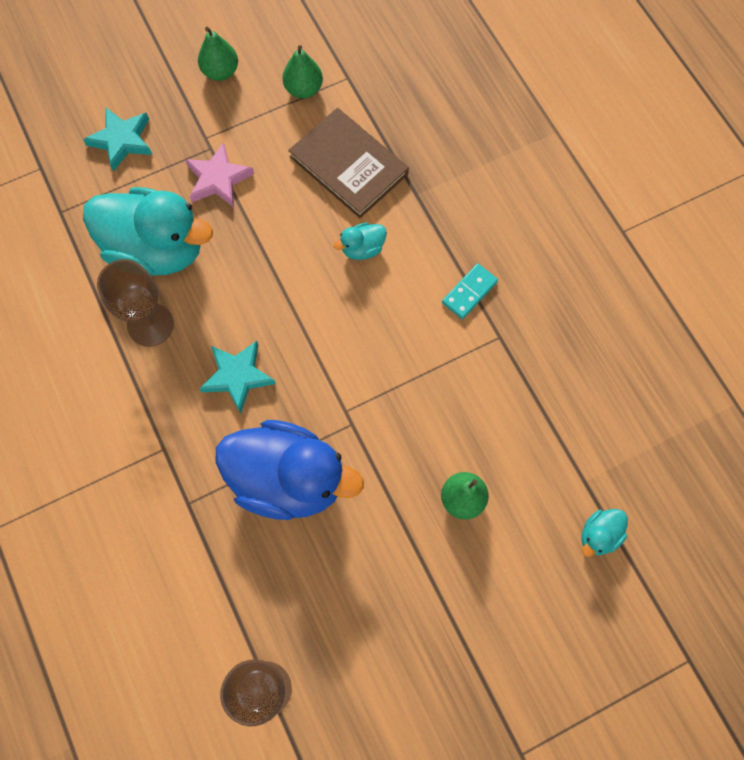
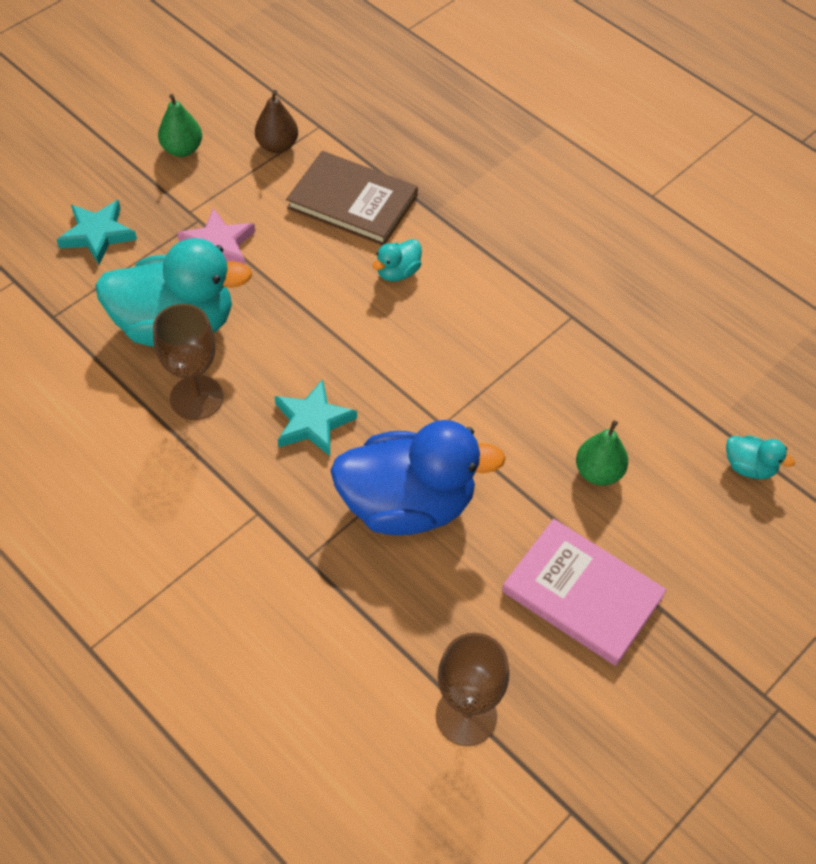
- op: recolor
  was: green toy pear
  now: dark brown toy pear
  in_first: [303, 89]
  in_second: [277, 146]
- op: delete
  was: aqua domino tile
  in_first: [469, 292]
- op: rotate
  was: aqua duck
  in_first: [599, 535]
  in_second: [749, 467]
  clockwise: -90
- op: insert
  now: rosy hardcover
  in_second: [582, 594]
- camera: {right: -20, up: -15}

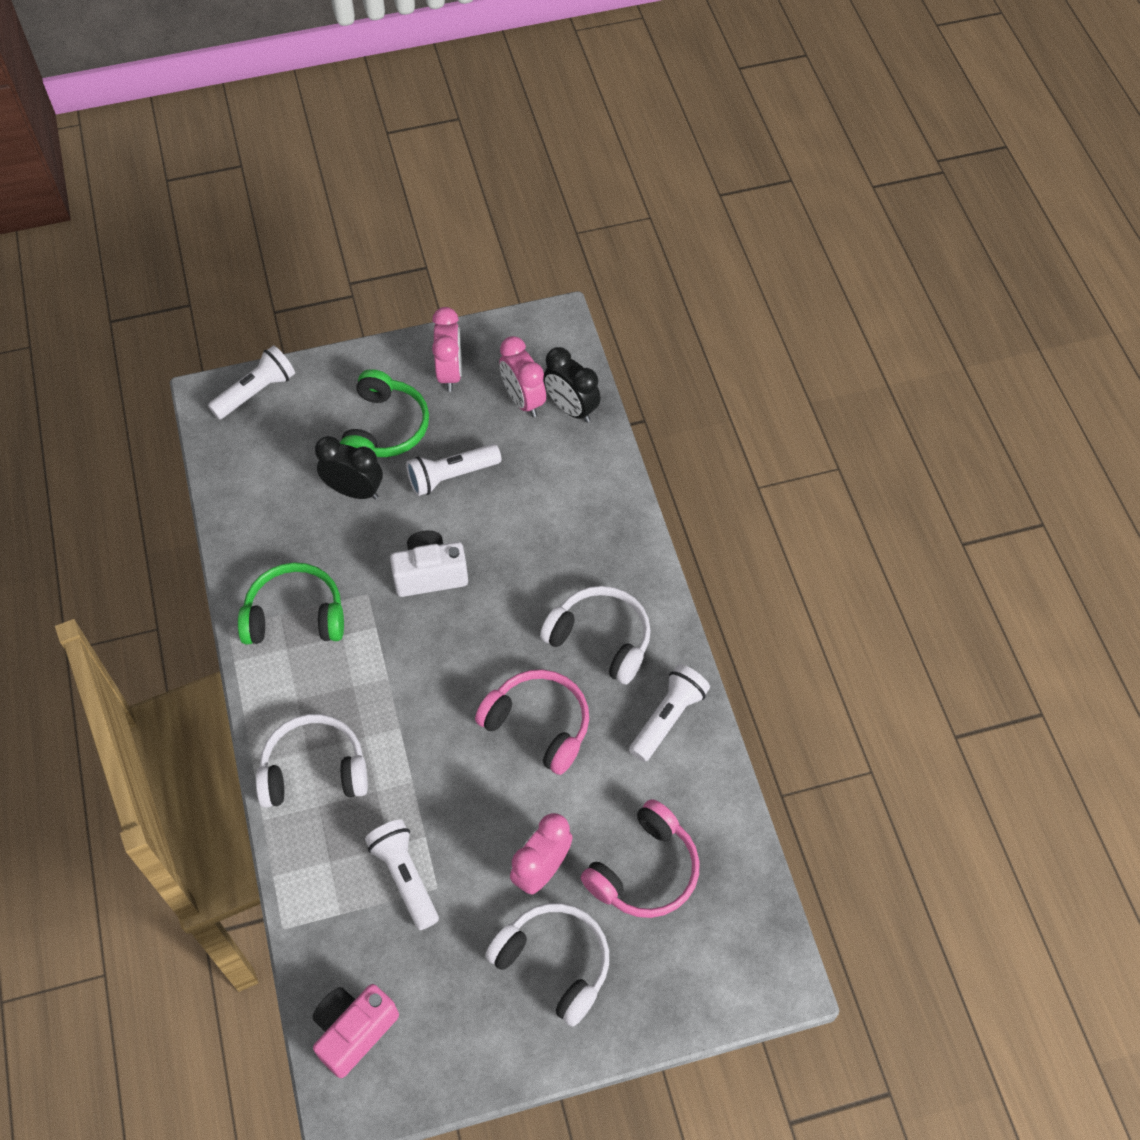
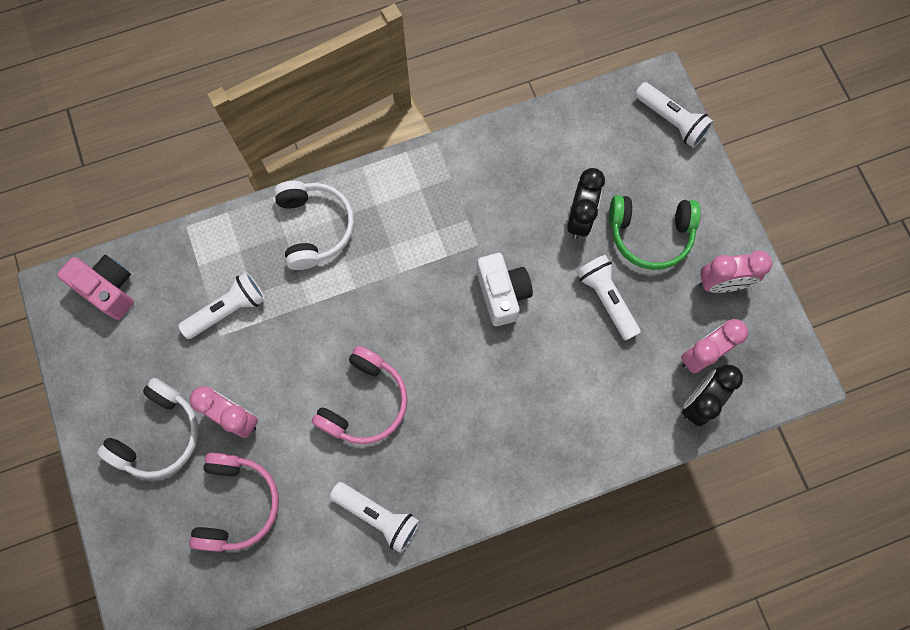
- op: delete
  was: green headset
  in_first: [295, 615]
- op: delete
  was: pure white headset
  in_first: [600, 639]
- op: rotate
  was: rosy headset
  in_first: [644, 870]
  in_second: [237, 503]
  clockwise: -120
- camera: {right: 85, up: 15}

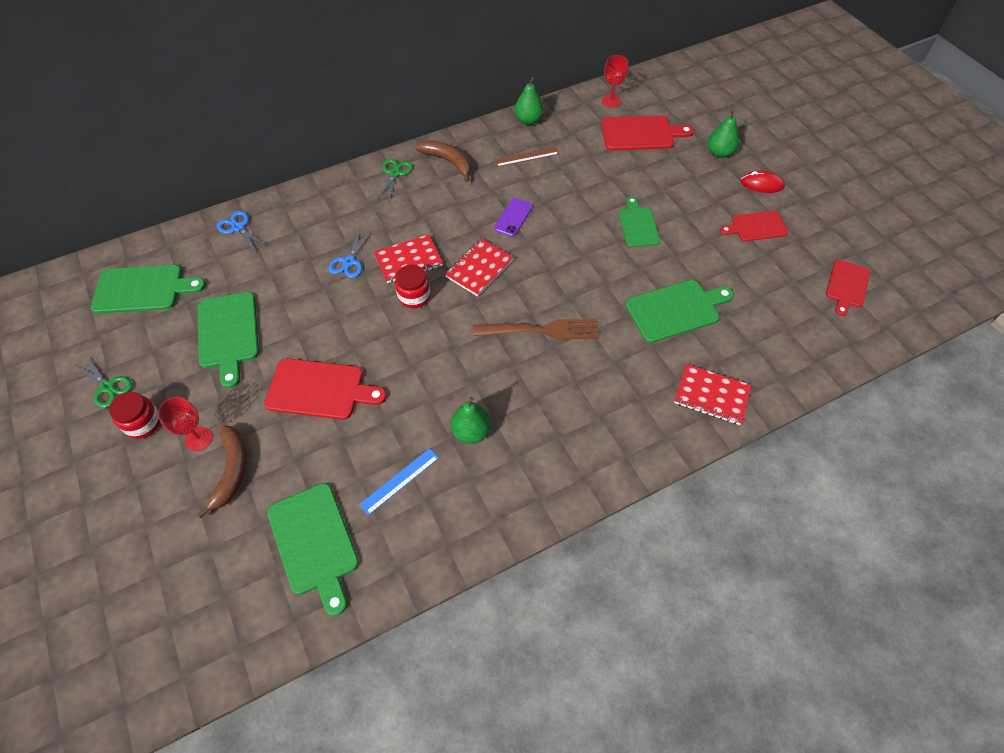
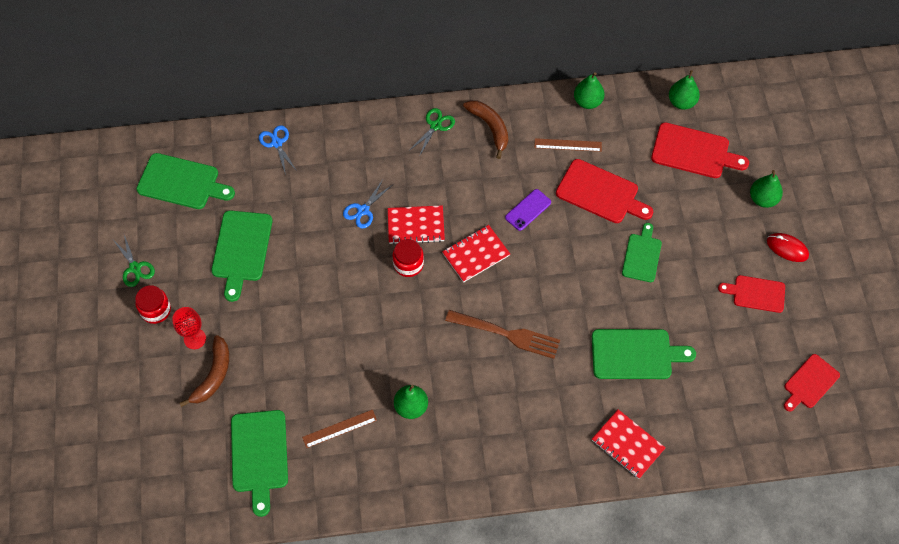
- op: move
  was: crimson chopping board
  in_first: [320, 389]
  in_second: [600, 193]
- op: recolor
  was: blue ruler
  now: dark brown ruler
  in_first: [399, 481]
  in_second: [339, 428]
- op: replace
  was: crimson chalice
  now: green toy pear
  in_first: [611, 101]
  in_second: [681, 102]
- camera: {right: 20, up: 5}

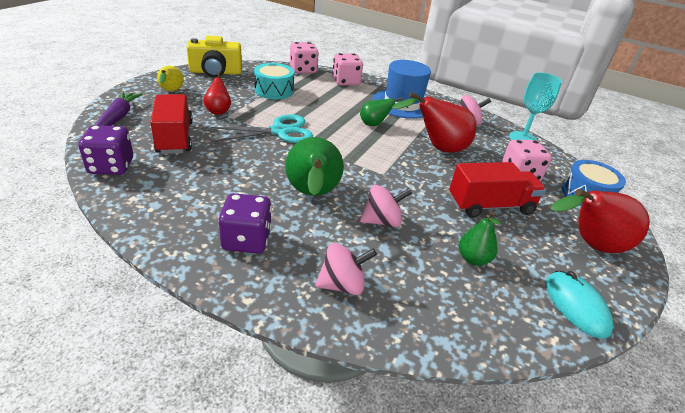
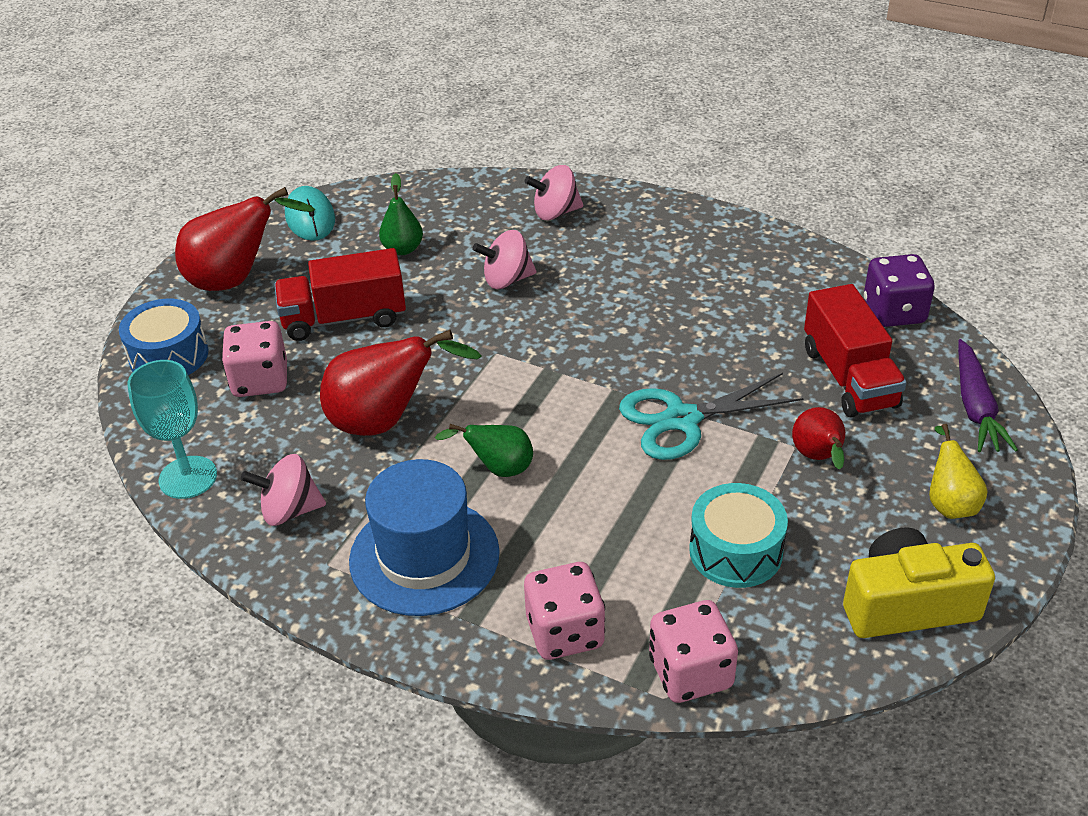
- op: delete
  was: royal purple die
  in_first: [246, 240]
- op: delete
  was: green toy pear
  in_first: [312, 195]
- camera: {right: -175, up: 5}

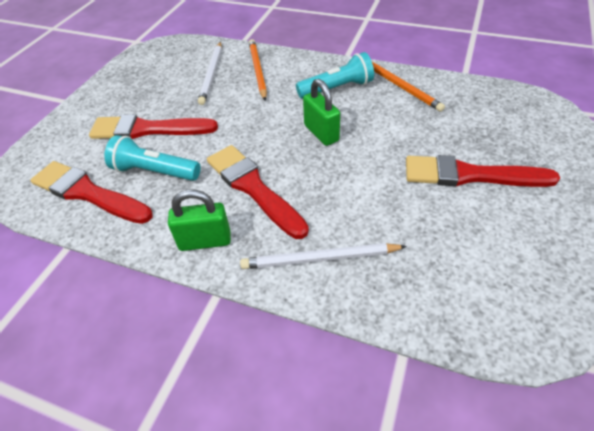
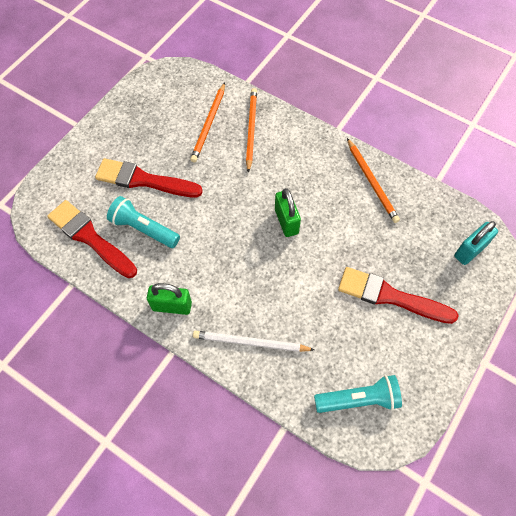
- op: recolor
  was: pure white wooden pencil
  now: orange-coloured wooden pencil
  in_first: [212, 74]
  in_second: [209, 124]
- op: delete
  was: crimson brush
  in_first: [253, 188]
- op: move
  was: aqua pocket torch
  in_first: [337, 89]
  in_second: [359, 399]
- op: insert
  now: aqua lock
  in_second: [470, 250]
- camera: {right: 10, up: 15}

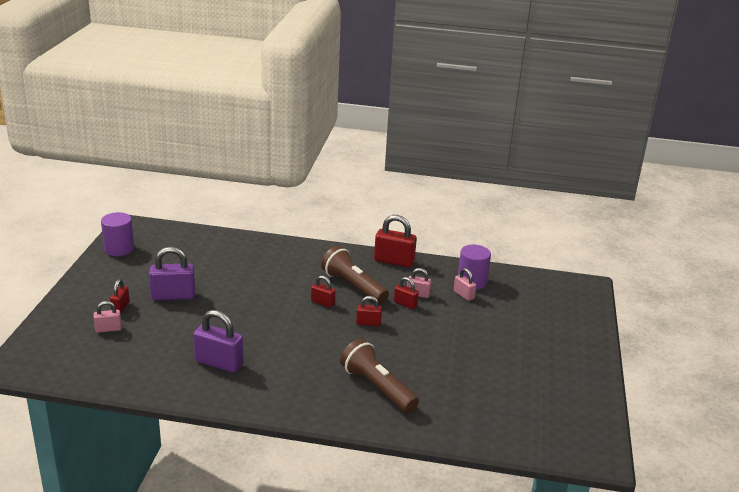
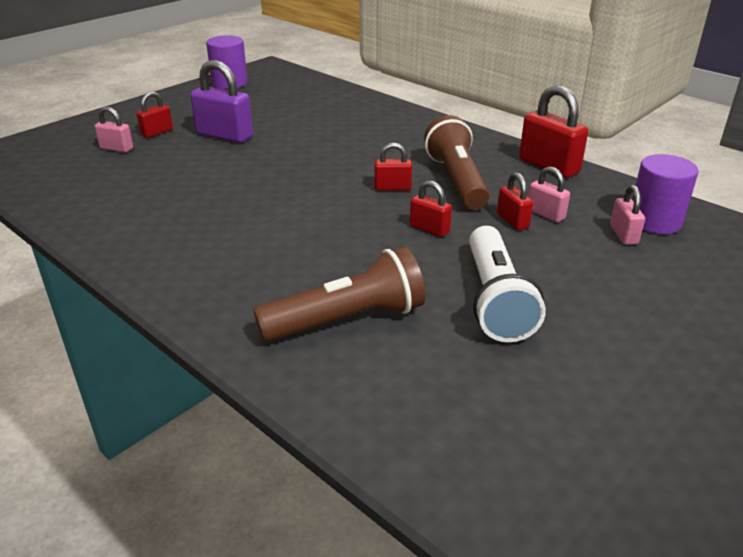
- op: delete
  was: royal purple lock
  in_first: [219, 363]
- op: rotate
  was: crimson lock
  in_first: [322, 303]
  in_second: [392, 187]
  clockwise: -60
- op: rotate
  was: dark brown pocket torch
  in_first: [377, 388]
  in_second: [347, 320]
  clockwise: 75
- op: insert
  now: pure white pocket torch
  in_second: [495, 299]
- camera: {right: 35, up: 5}

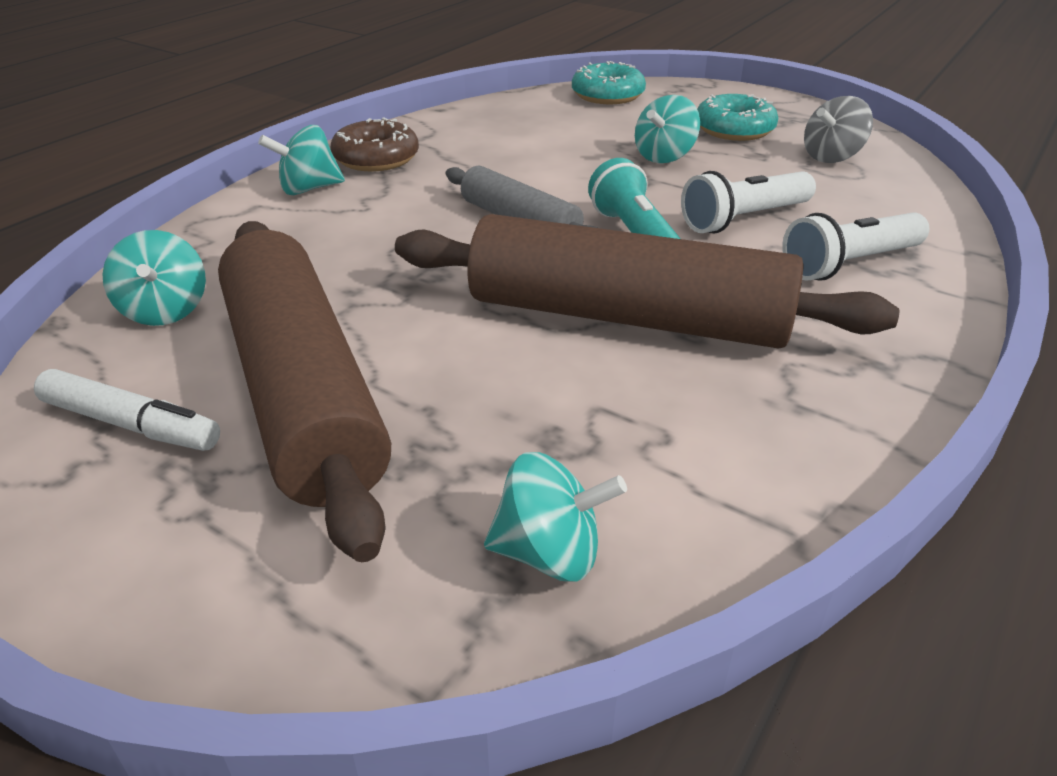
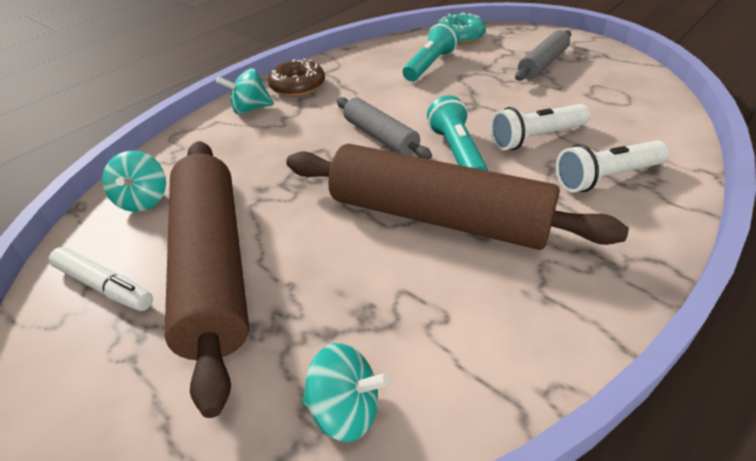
- op: delete
  was: aqua spinning top
  in_first: [664, 156]
- op: replace
  was: aqua doughnut
  now: gray rolling pin
  in_first: [734, 129]
  in_second: [542, 64]
- op: delete
  was: gray spinning top
  in_first: [831, 157]
- op: insert
  now: aqua pocket torch
  in_second: [430, 65]
- camera: {right: 10, up: 5}

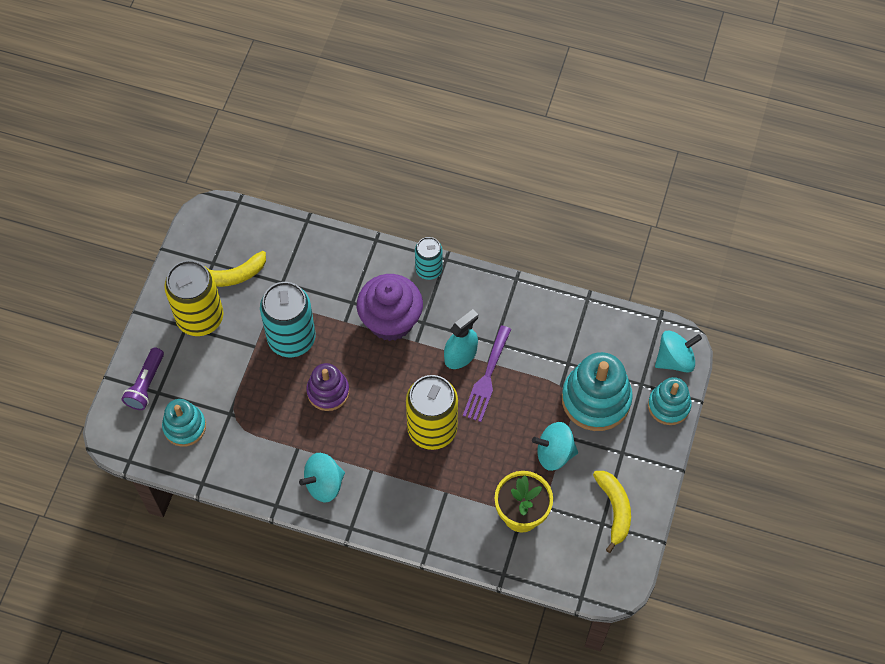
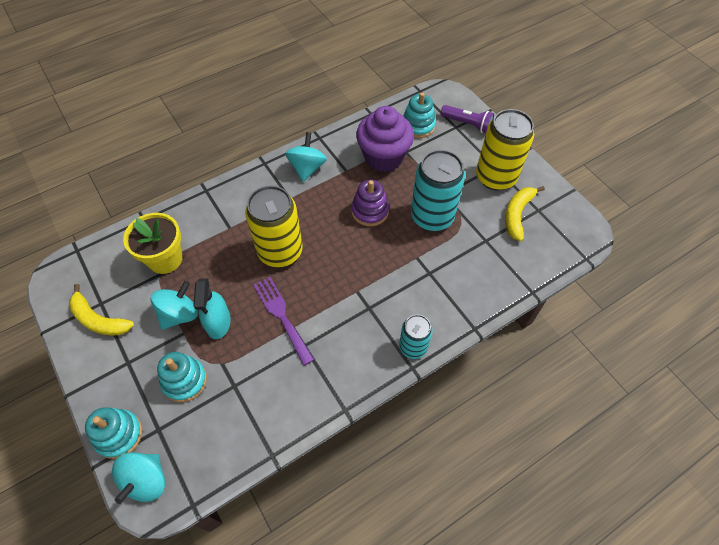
- op: rotate
  was: royal purple pocket torch
  in_first: [146, 384]
  in_second: [467, 124]
  clockwise: 150
- op: move
  was: royal purple muffin
  in_first: [390, 321]
  in_second: [383, 157]
- op: move
  was: aqua sprayer
  in_first: [460, 355]
  in_second: [218, 322]
- op: resize
  was: aqua stacking toy
  in_first: [596, 399]
  in_second: [184, 381]
  ratio: 0.61
- camera: {right: 130, up: -5}

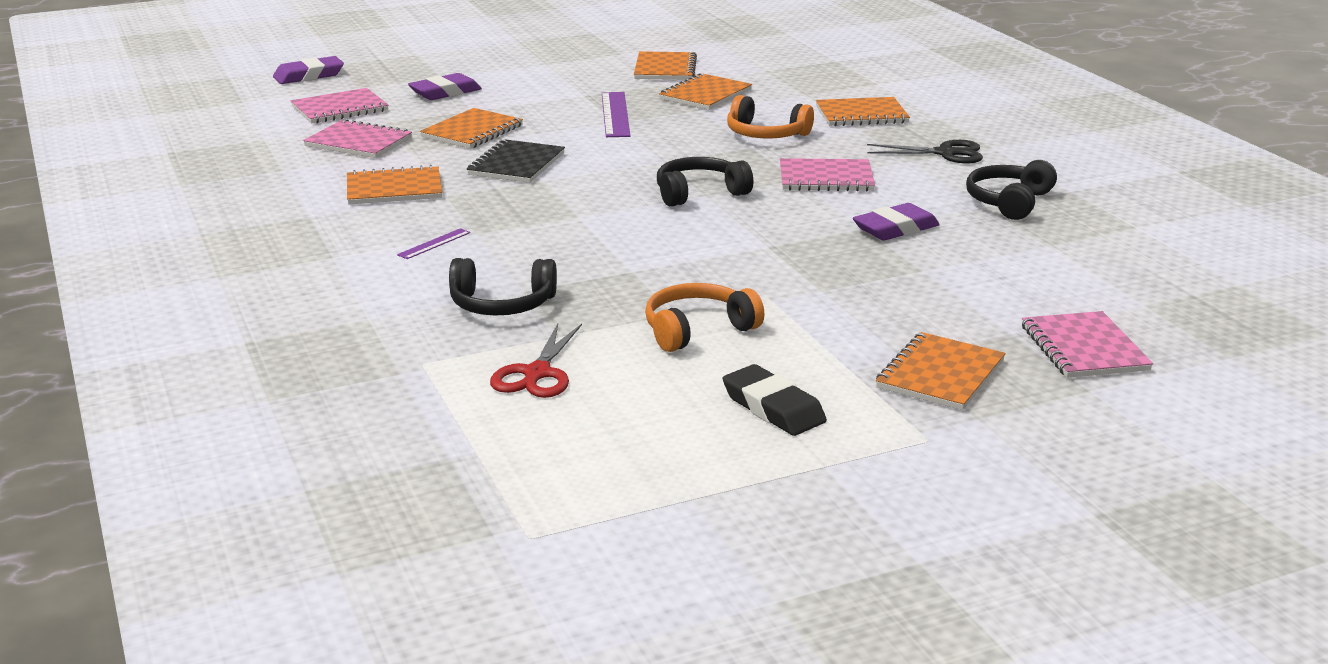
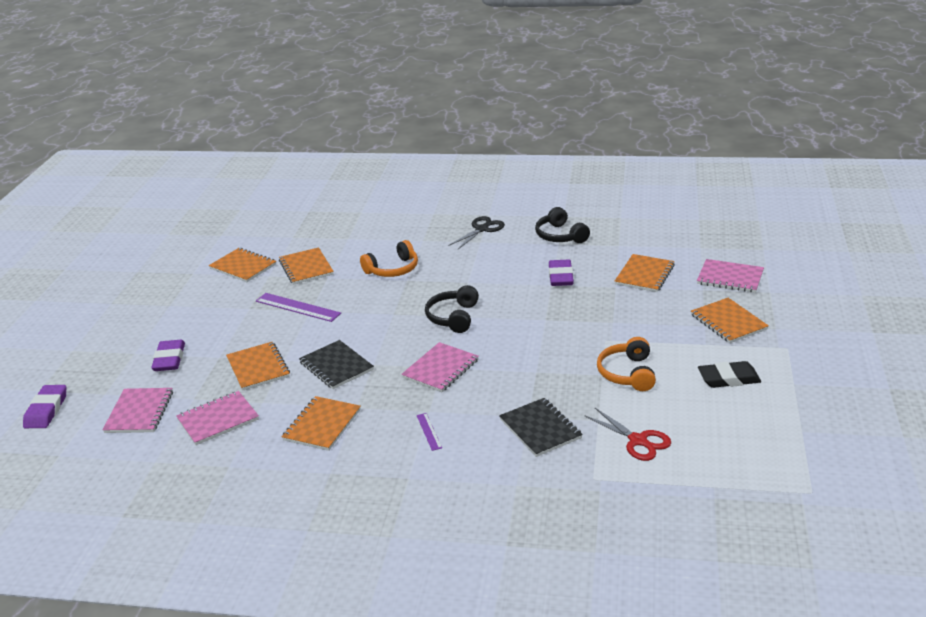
- op: replace
  was: jet-black headset
  now: jet-black notebook
  in_first: [502, 304]
  in_second: [540, 429]
- op: move
  was: rosy notebook
  in_first: [826, 178]
  in_second: [440, 369]
- op: move
  was: orange-coloured notebook
  in_first: [861, 114]
  in_second: [644, 275]
- camera: {right: -55, up: 5}

